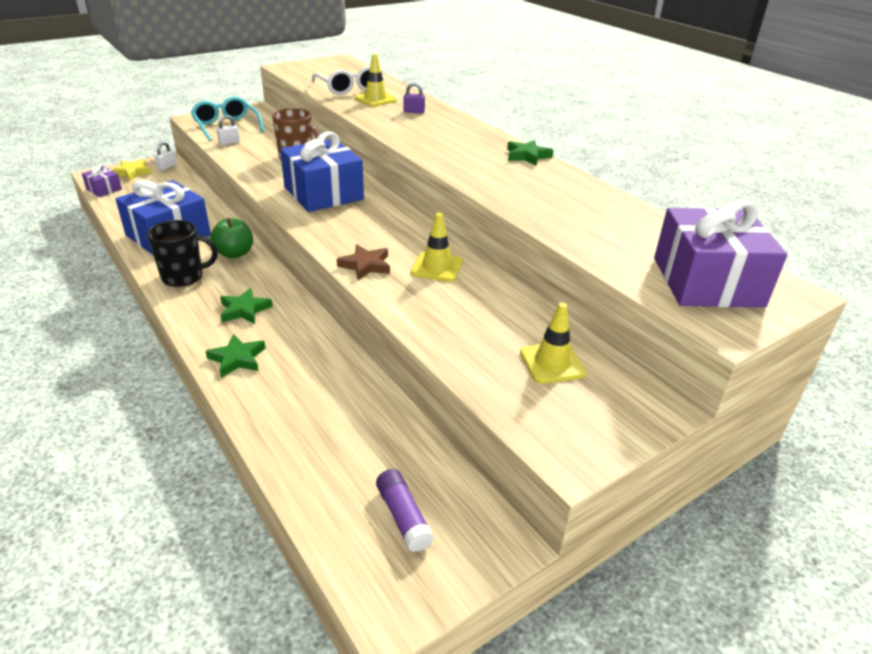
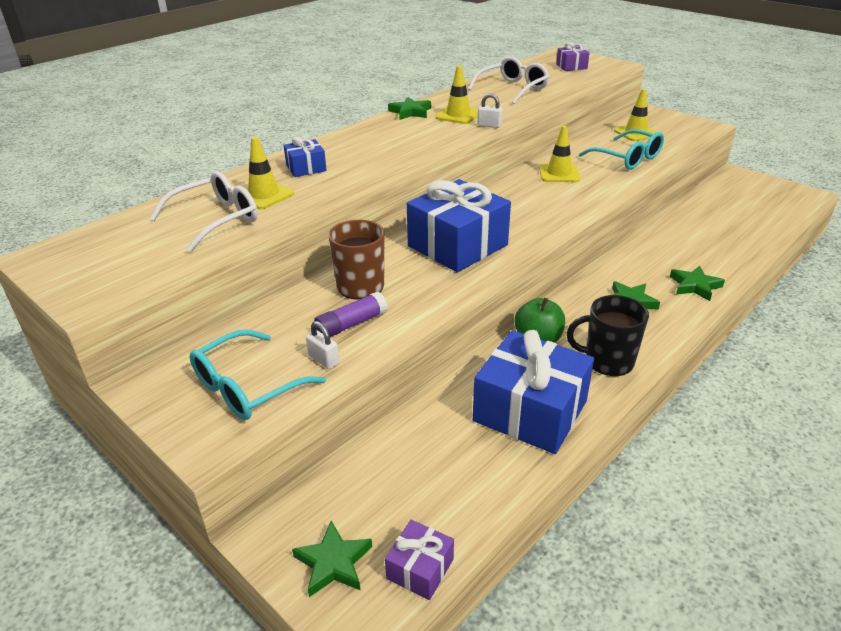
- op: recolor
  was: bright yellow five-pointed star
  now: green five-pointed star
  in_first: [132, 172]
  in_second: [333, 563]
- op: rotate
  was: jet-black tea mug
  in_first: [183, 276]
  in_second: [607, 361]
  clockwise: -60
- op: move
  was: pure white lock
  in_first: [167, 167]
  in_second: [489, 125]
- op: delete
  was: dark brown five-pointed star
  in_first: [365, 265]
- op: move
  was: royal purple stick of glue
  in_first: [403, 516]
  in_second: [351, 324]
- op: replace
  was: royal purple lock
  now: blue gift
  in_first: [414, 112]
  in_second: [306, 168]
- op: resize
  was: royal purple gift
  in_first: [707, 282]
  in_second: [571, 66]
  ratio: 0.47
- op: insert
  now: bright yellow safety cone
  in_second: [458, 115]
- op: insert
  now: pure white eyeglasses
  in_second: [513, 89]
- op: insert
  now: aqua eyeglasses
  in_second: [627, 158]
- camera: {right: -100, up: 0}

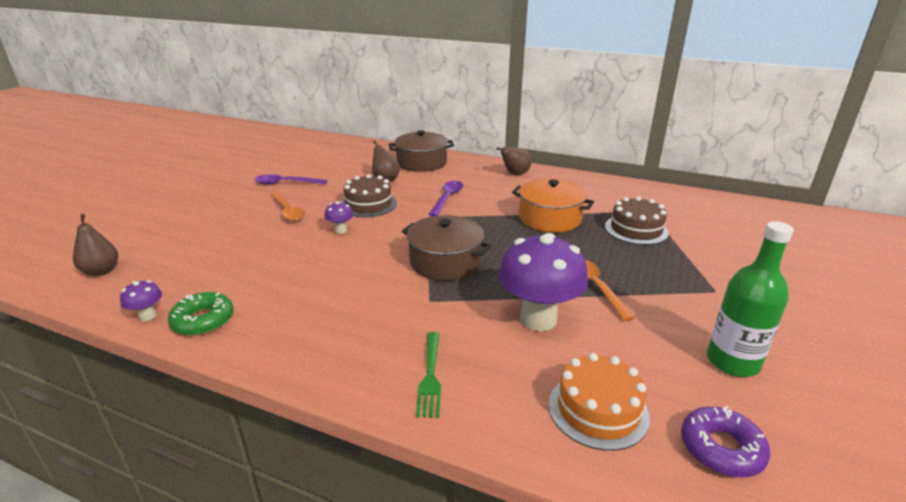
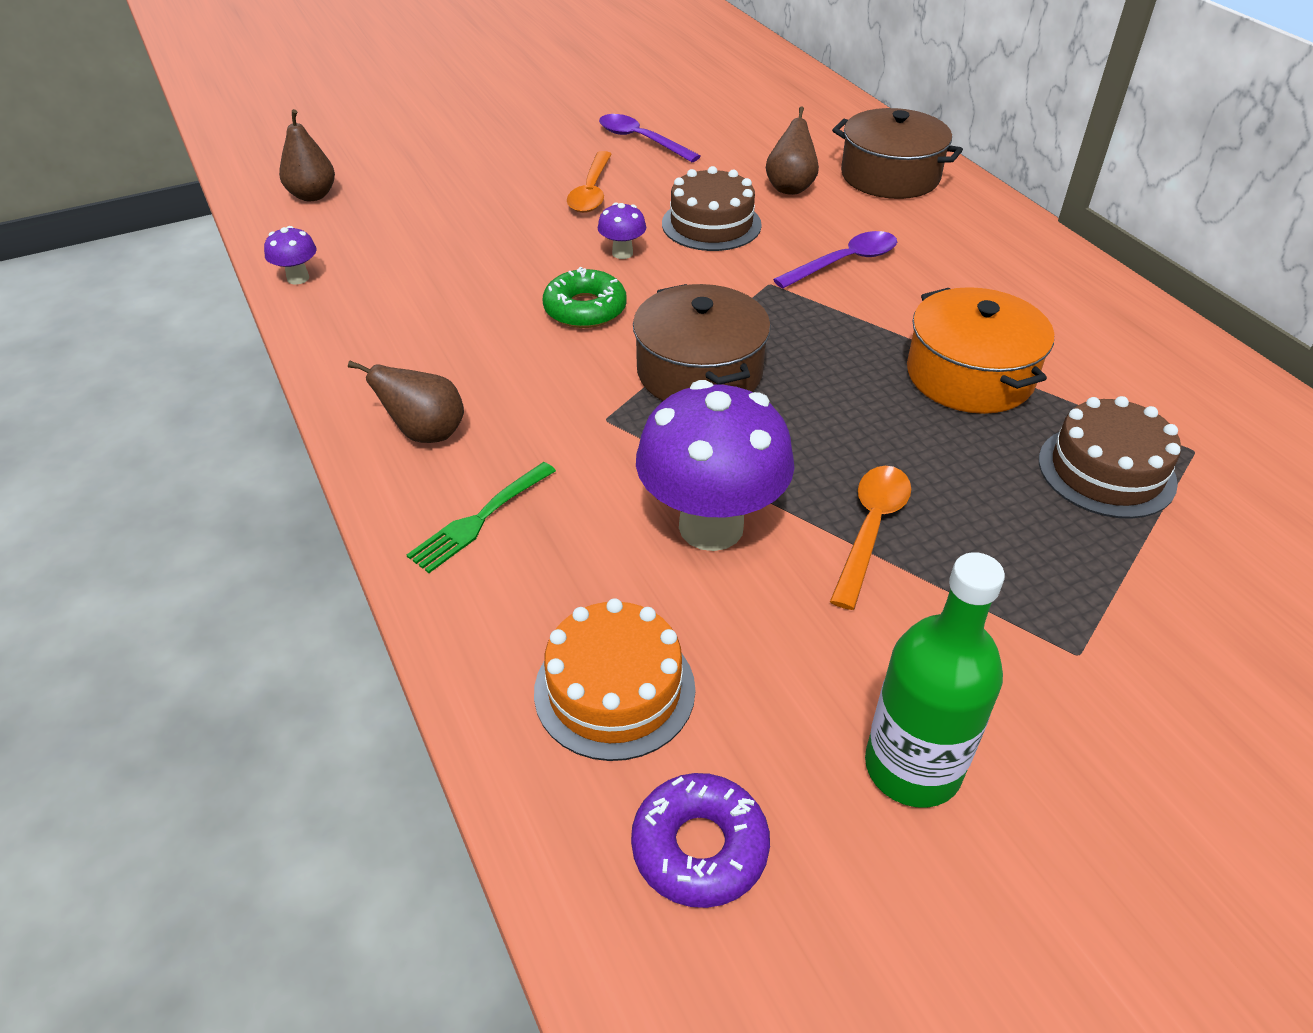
- op: move
  was: green doughnut
  in_first: [203, 320]
  in_second: [585, 309]
- op: move
  was: dark brown toy pear
  in_first: [515, 174]
  in_second: [426, 433]
- camera: {right: 40, up: 15}

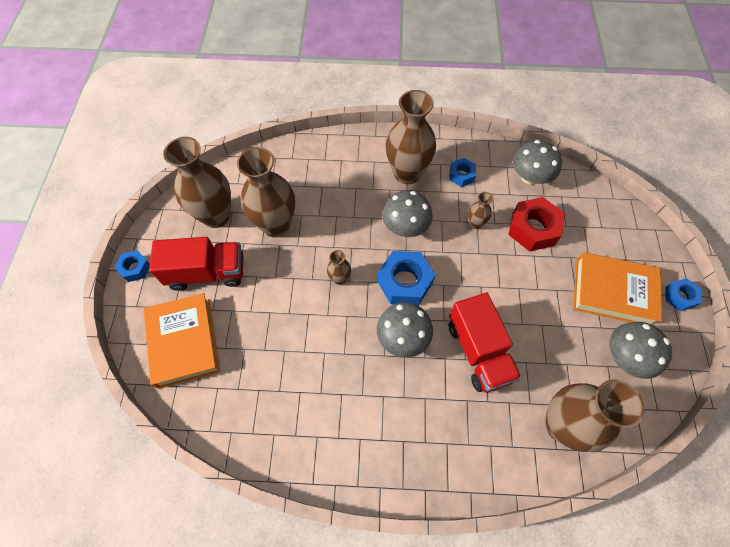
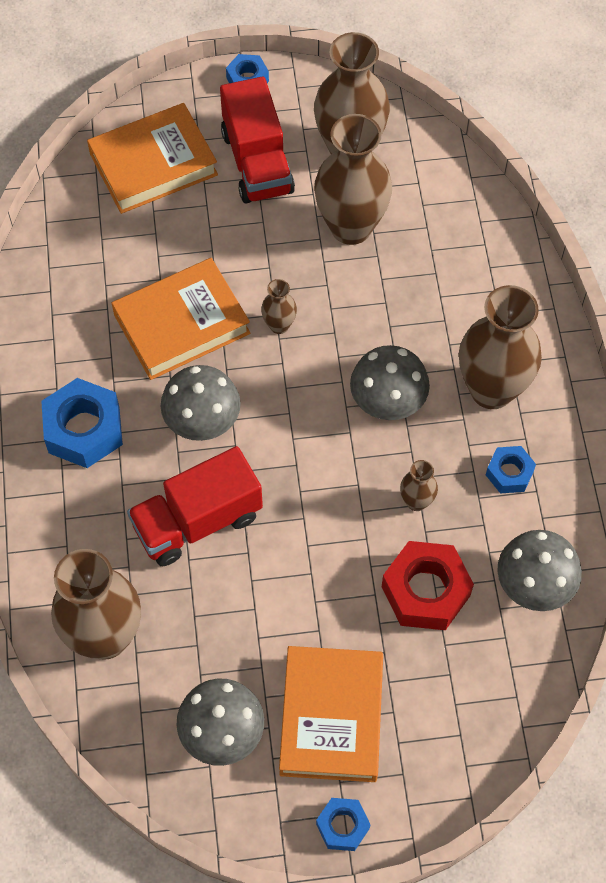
- op: move
  was: blue hex nut
  in_first: [405, 282]
  in_second: [84, 430]
- op: insert
  now: orange-coloured hardcover
  in_second: [182, 324]
- camera: {right: 80, up: 0}

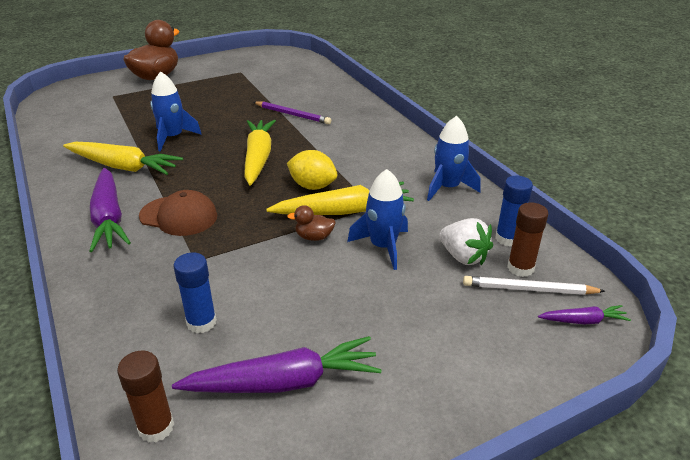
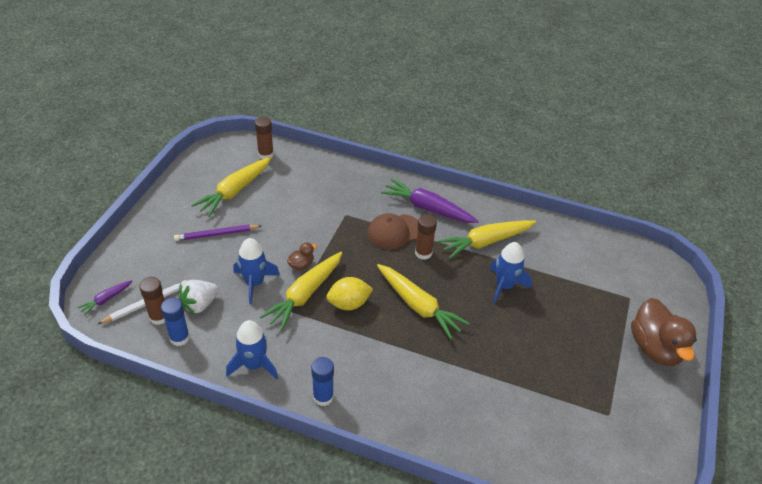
- op: recolor
  was: royal purple root vegetable
  now: bright yellow root vegetable
  in_first: [284, 382]
  in_second: [234, 191]
- op: move
  was: blue stick of glue
  in_first: [201, 322]
  in_second: [323, 397]
- op: move
  was: royal purple wooden pencil
  in_first: [292, 115]
  in_second: [216, 234]
- op: rotate
  was: pure white toy strawberry
  in_first: [463, 257]
  in_second: [200, 304]
  clockwise: -45
- op: insert
  now: dark brown stick of glue
  in_second: [423, 253]
- camera: {right: 135, up: 10}

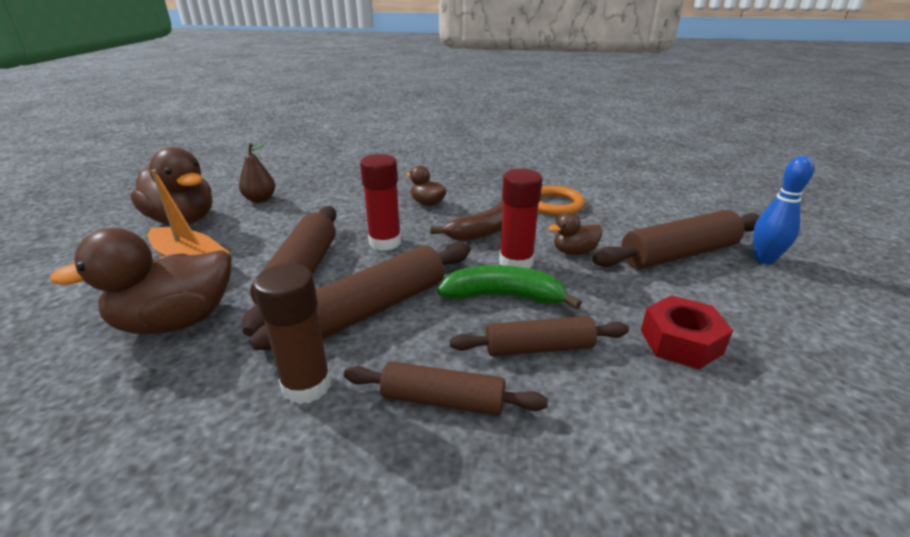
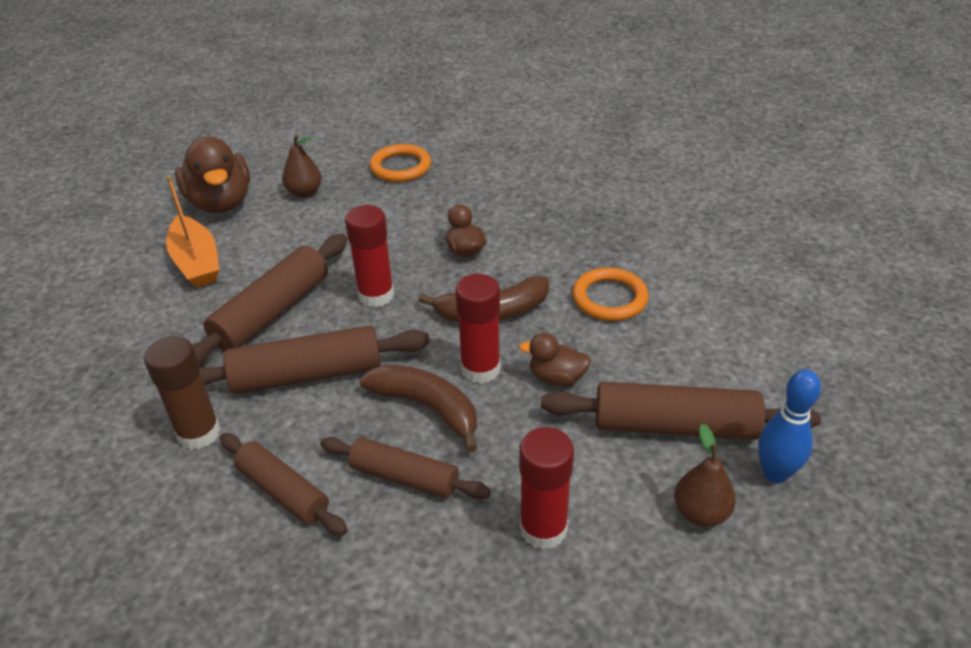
- op: delete
  was: dark brown duck
  in_first: [176, 322]
- op: recolor
  was: green toy banana
  now: dark brown toy banana
  in_first: [504, 297]
  in_second: [427, 408]
- op: replace
  was: crimson hex nut
  now: crimson stick of glue
  in_first: [681, 341]
  in_second: [543, 529]
- op: insert
  now: orange-coloured hoop
  in_second: [400, 167]
- op: insert
  now: dark brown toy pear
  in_second: [700, 512]
- camera: {right: 30, up: 10}

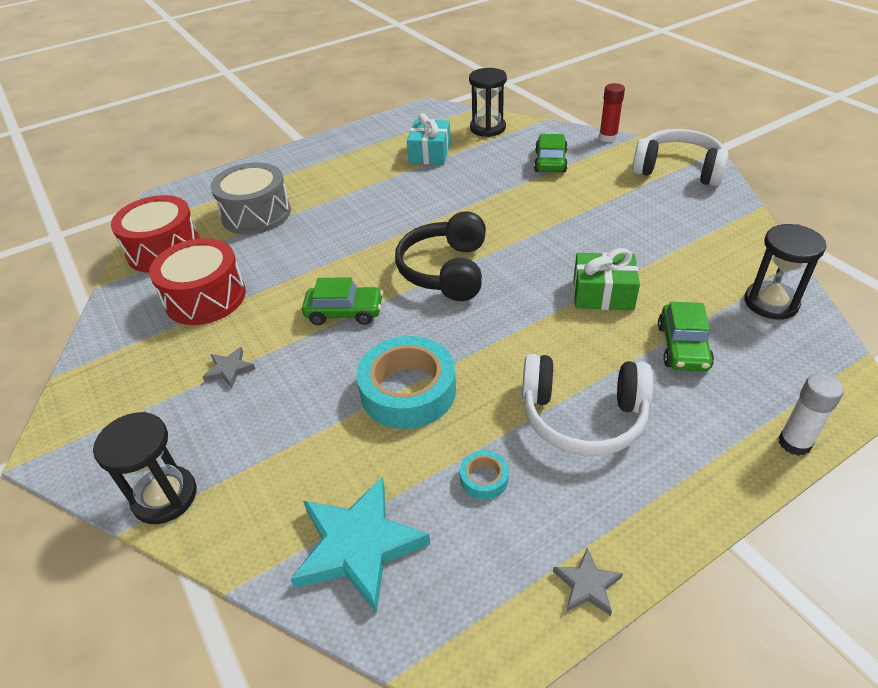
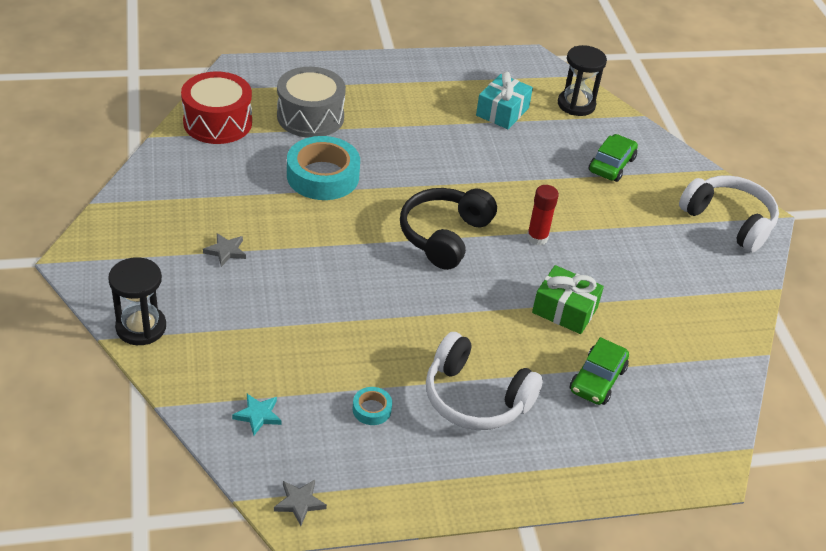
- op: delete
  was: crimson toy drum
  in_first: [205, 297]
- op: resize
  was: aqua five-pointed star
  in_first: [358, 546]
  in_second: [258, 415]
  ratio: 0.47
- op: delete
  was: green car
  in_first: [344, 312]
- op: move
  was: aqua roll of tape
  in_first: [408, 390]
  in_second: [323, 176]
- op: move
  was: gray five-pointed star
  in_first: [587, 585]
  in_second: [299, 503]
- op: move
  was: crimson stick of glue
  in_first: [608, 137]
  in_second: [537, 238]
- op: delete
  was: jet-black sandglass
  in_first: [771, 303]
- op: delete
  was: pure white stick of glue
  in_first: [794, 443]
- camera: {right: 15, up: 0}

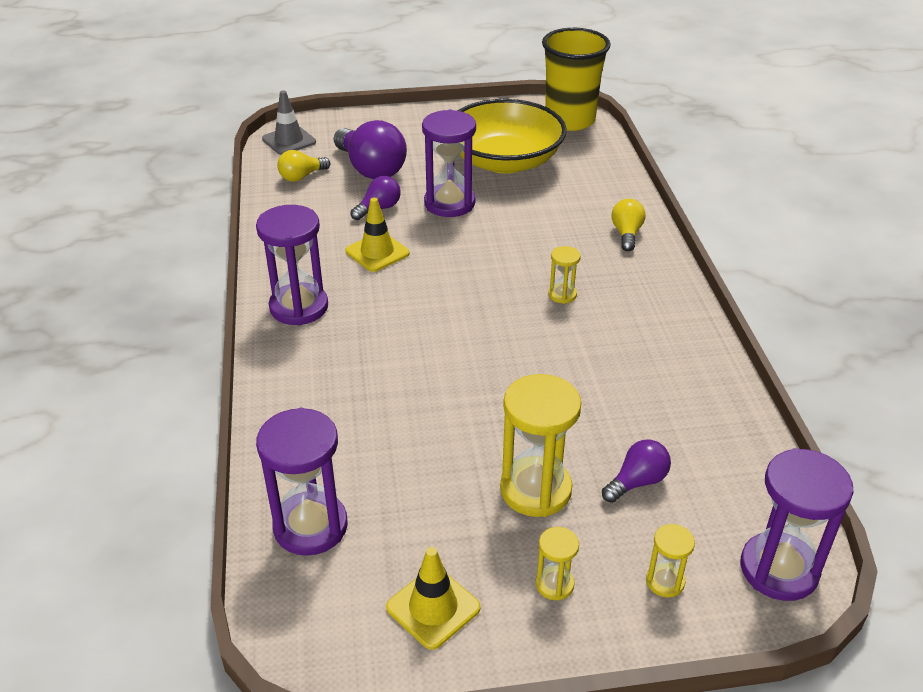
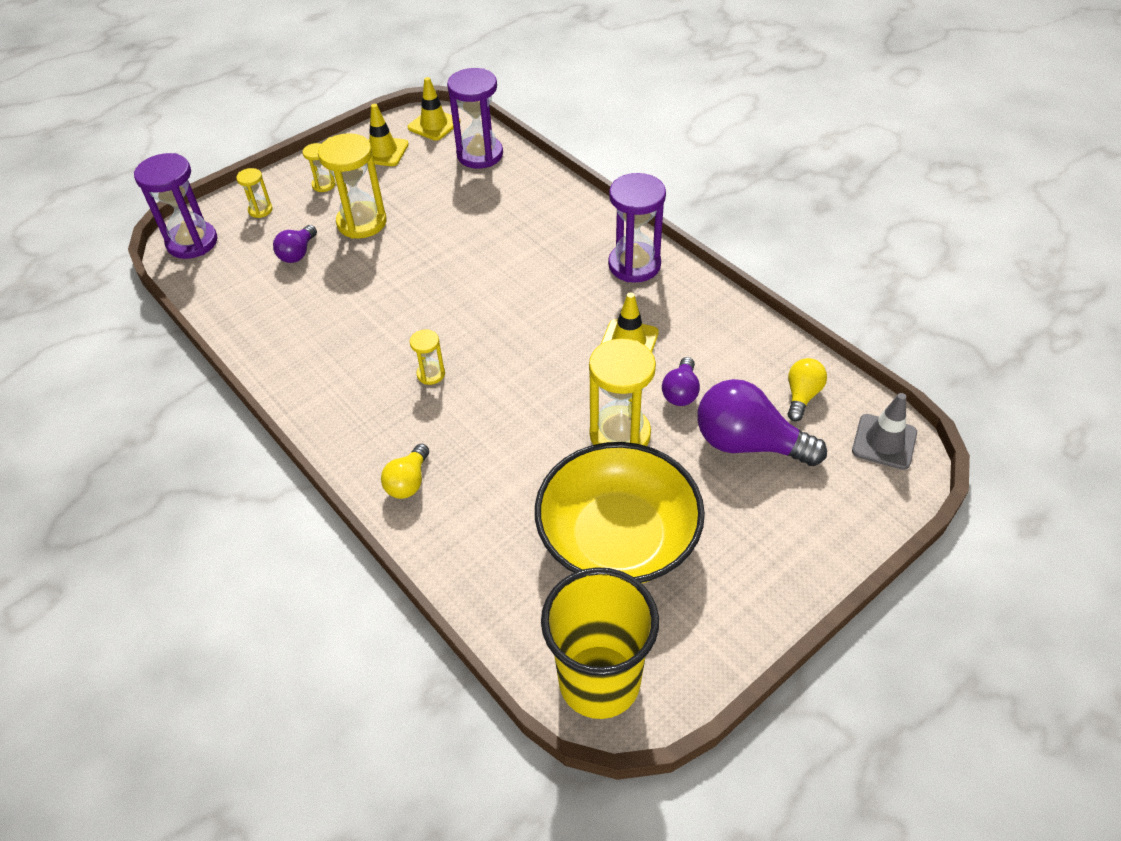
- op: recolor
  was: royal purple sandglass
  now: bright yellow sandglass
  in_first: [449, 203]
  in_second: [620, 434]
- op: rotate
  was: bright yellow lightbulb
  in_first: [626, 234]
  in_second: [408, 482]
  clockwise: 45
- op: insert
  now: bright yellow safety cone
  in_second: [434, 125]
- camera: {right: 150, up: 10}

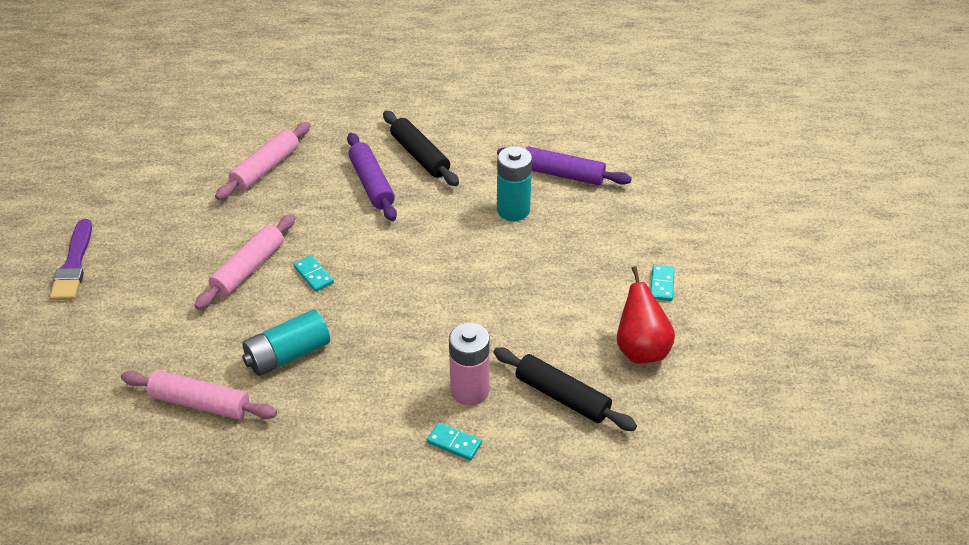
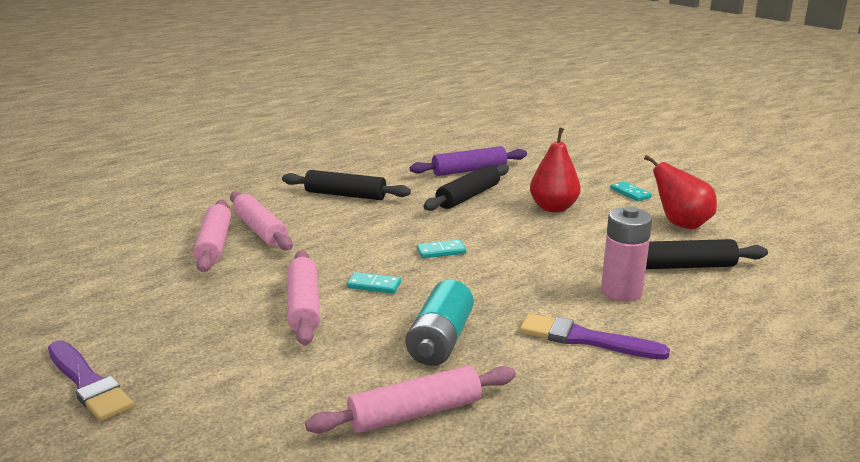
- op: delete
  was: royal purple rolling pin
  in_first: [371, 184]
- op: move
  was: aqua domino tile
  in_first: [454, 443]
  in_second: [441, 251]
- op: replace
  was: aqua AA battery
  now: jet-black rolling pin
  in_first: [513, 210]
  in_second: [468, 196]
- op: insert
  now: rosy rolling pin
  in_second: [260, 230]
- op: insert
  now: royal purple brush
  in_second: [585, 339]
- op: insert
  now: crimson toy pear
  in_second: [553, 208]
- camera: {right: -40, up: -20}

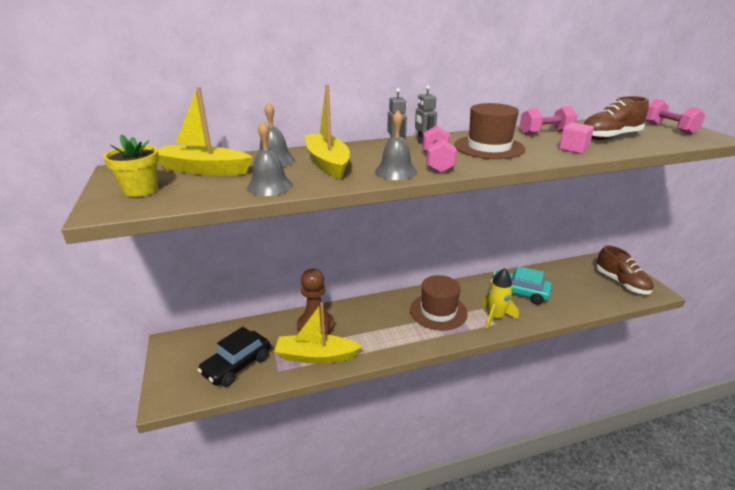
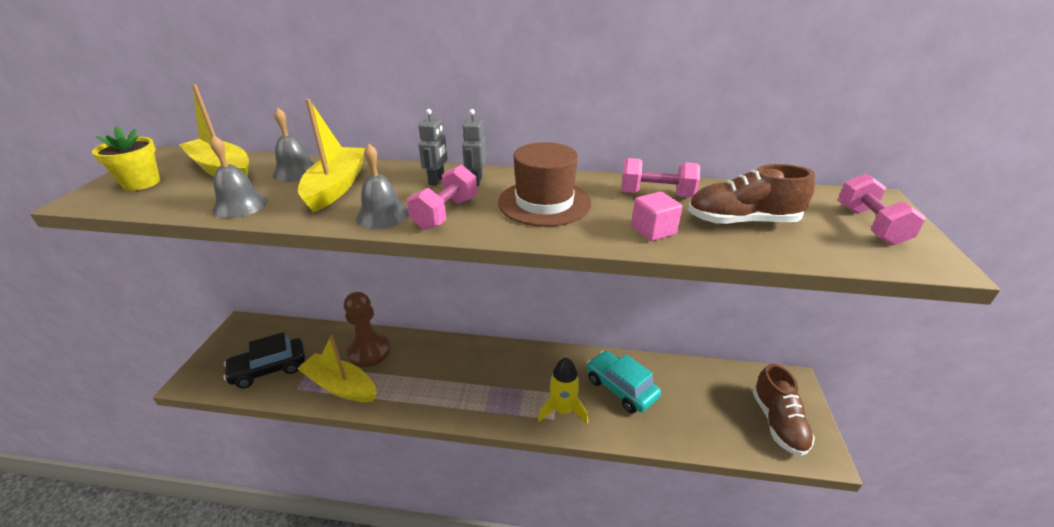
- op: delete
  was: dark brown tall hat
  in_first: [438, 311]
- camera: {right: 25, up: 5}

